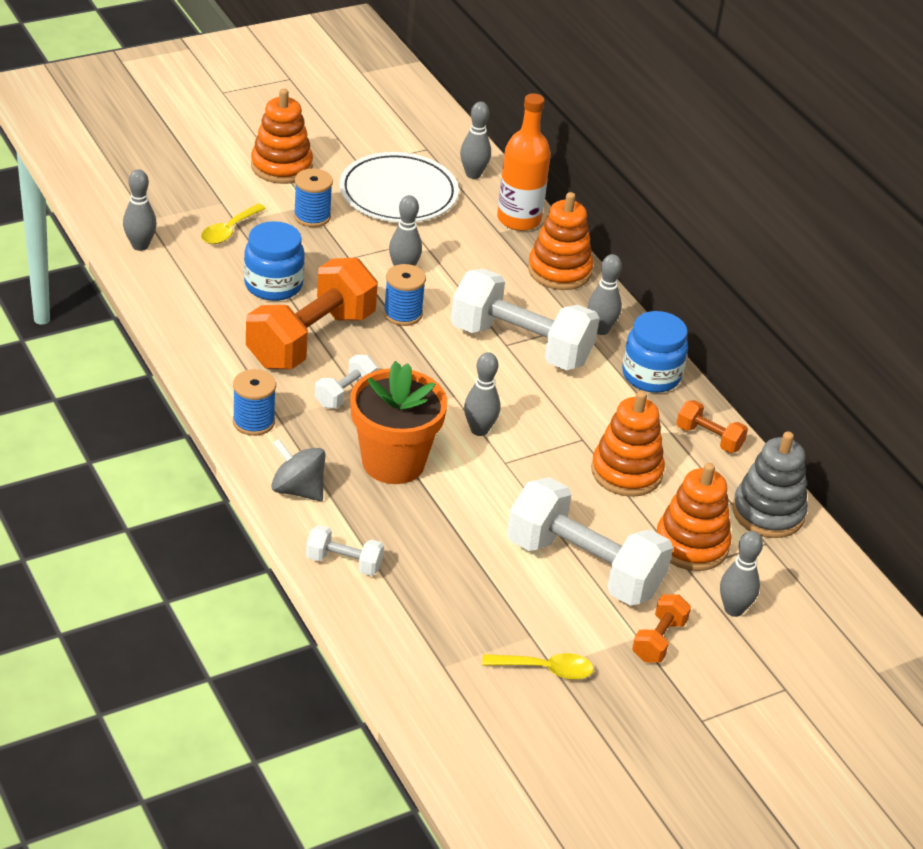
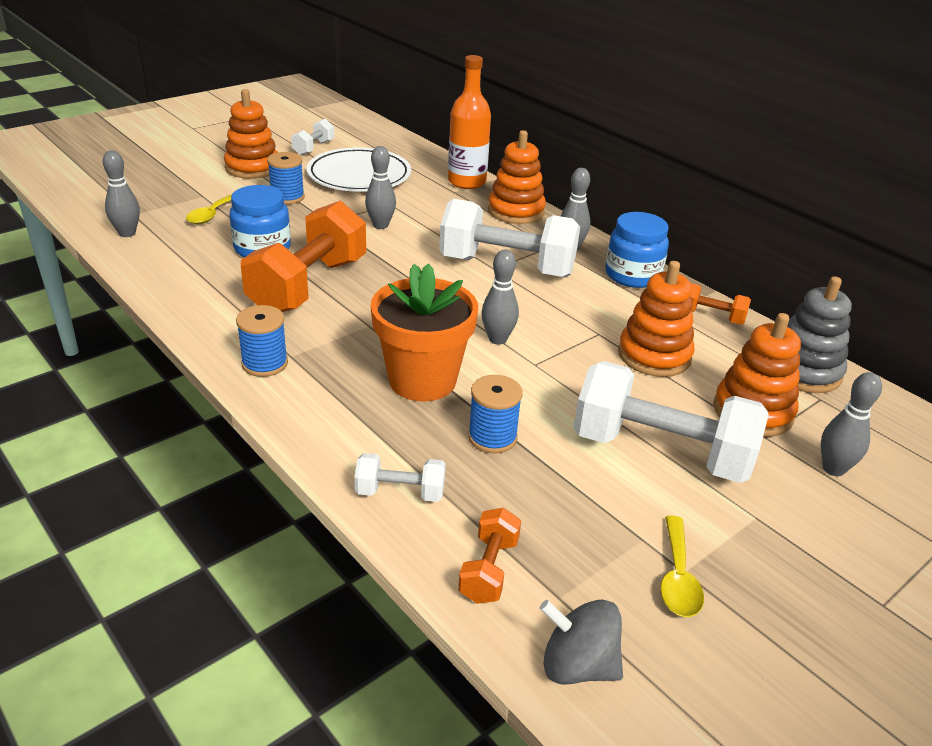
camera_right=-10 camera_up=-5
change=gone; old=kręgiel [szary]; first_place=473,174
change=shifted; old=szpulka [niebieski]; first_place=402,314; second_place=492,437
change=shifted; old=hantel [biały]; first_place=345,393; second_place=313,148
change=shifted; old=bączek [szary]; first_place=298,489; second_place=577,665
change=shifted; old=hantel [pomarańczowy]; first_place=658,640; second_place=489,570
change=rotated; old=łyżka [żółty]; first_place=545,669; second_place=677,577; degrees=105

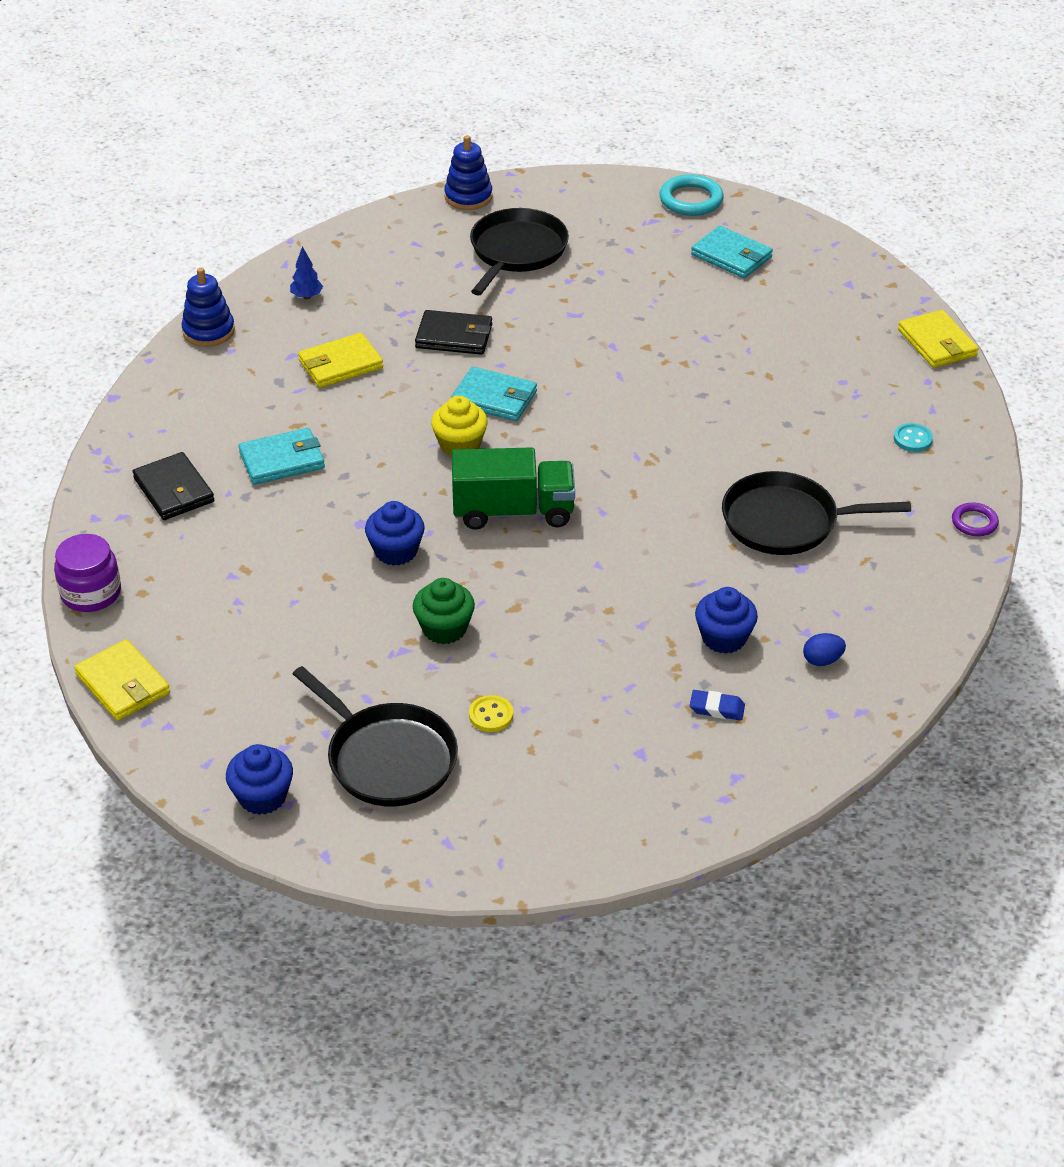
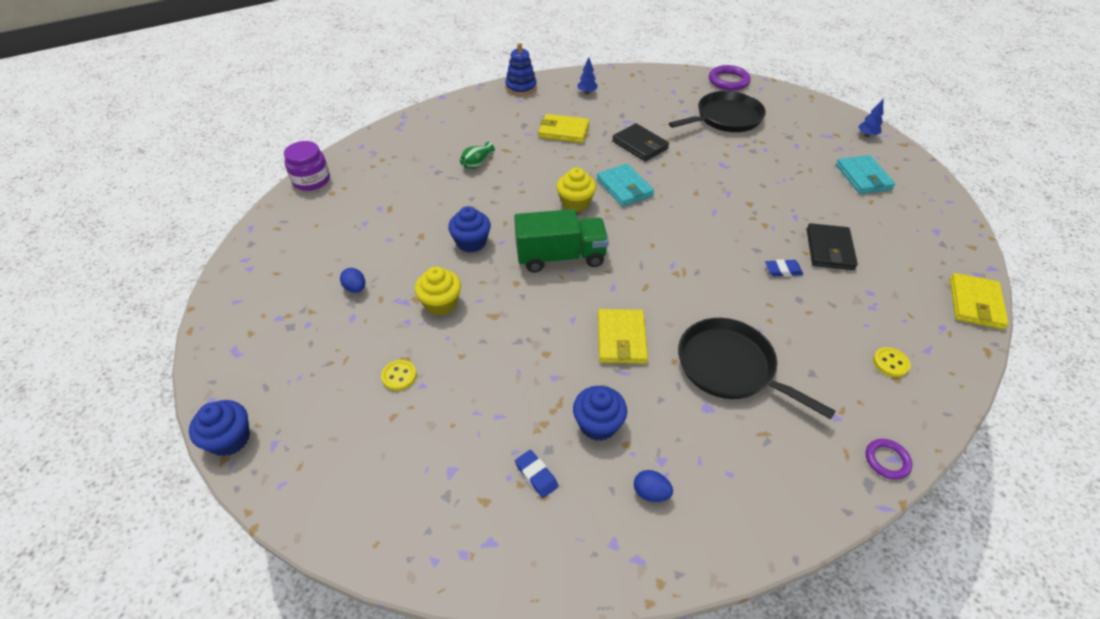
camera_right=40 camera_up=5
change=swapped; old=zabawka nakładanka [niebieski]; new=pierścień [fioletowy]; first_place=468,197; second_place=728,81
change=swapped; old=pierścień [turkusowy]; new=drzewko [niebieski]; first_place=691,200; second_place=867,135
change=repainted; old=guzik [turkusowy]; new=guzik [żółty]; first_place=912,439; second_place=890,363
change=swapped; old=portfel [turkusowy]; new=wazon [zielony]; first_place=282,460; second_place=477,163
change=rotated; old=ciężarówka [zielony]; first_place=513,511; second_place=560,257; degrees=-45
change=shifted; old=portfel [czarny]; first_place=174,490; second_place=829,249
change=repainted; old=muffinka [zielony]; new=muffinka [żółty]; first_place=444,629; second_place=441,303
change=shifted; old=portfel [żółty]; first_place=123,684; second_place=621,339
change=gone; old=patelnia [czarny]; first_place=388,758
change=shifted; old=muffinka [niebieski]; first_place=262,796; second_place=230,439
change=new; new=gumka do mazania [niebieski]; second_place=783,270
change=new; new=jajko [niebieski]; second_place=355,288

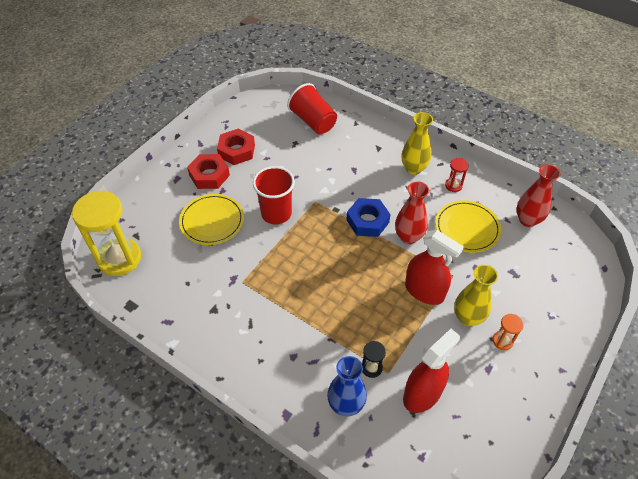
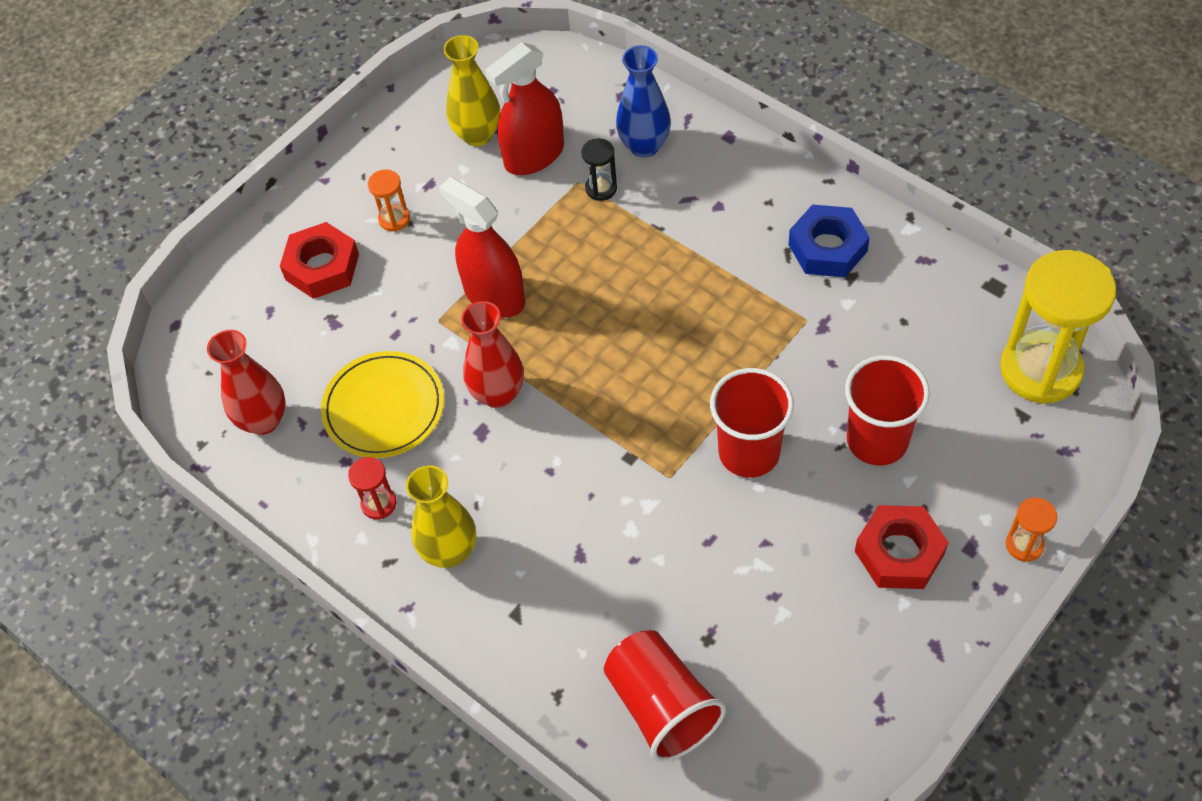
camera_right=-170 camera_up=5
change=shifted; old=nakrętka [czerwony]; first_place=236,151; second_place=322,267
change=swapped; old=talerz [żółty]; new=szklanka [czerwony]; first_place=212,221; second_place=877,440
change=shifted; old=nakrętka [niebieski]; first_place=367,221; second_place=827,248
change=shifted; old=wazon [żółty]; first_place=468,317; second_place=477,135
change=new; new=klepsydra [pomarańczowy]; second_place=1024,545

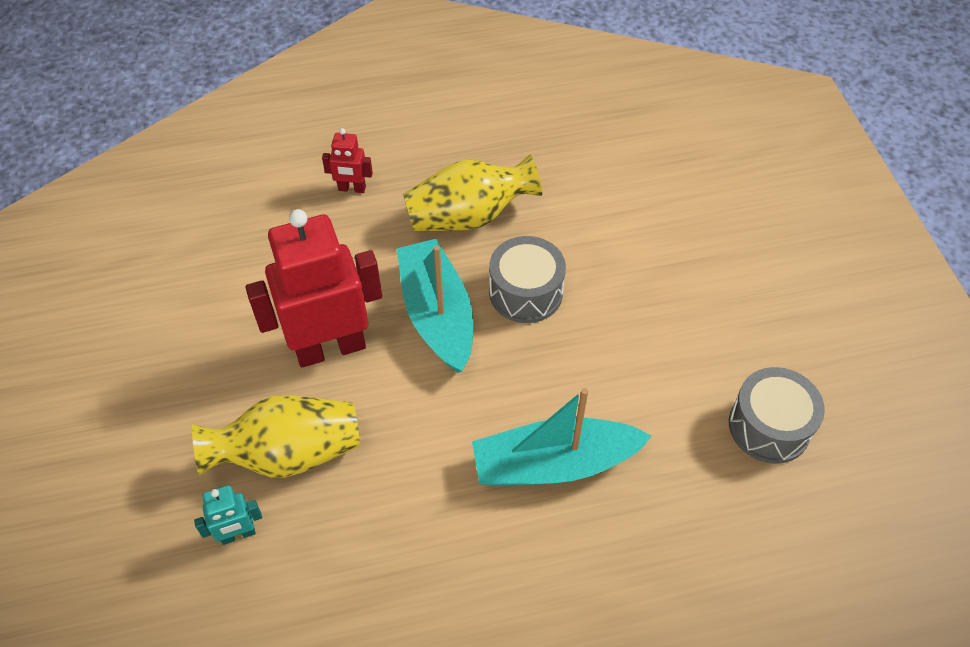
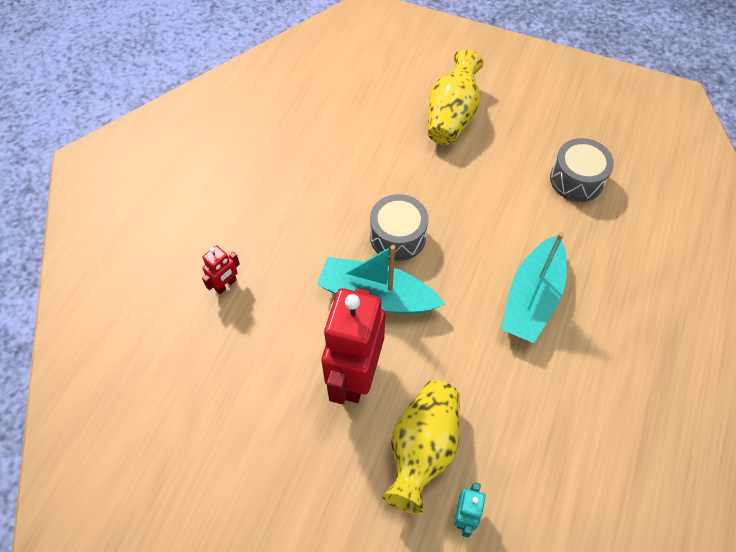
camera_right=-55 camera_up=5
change=shifted; old=wazon [żółty]; first_place=469,217; second_place=451,116

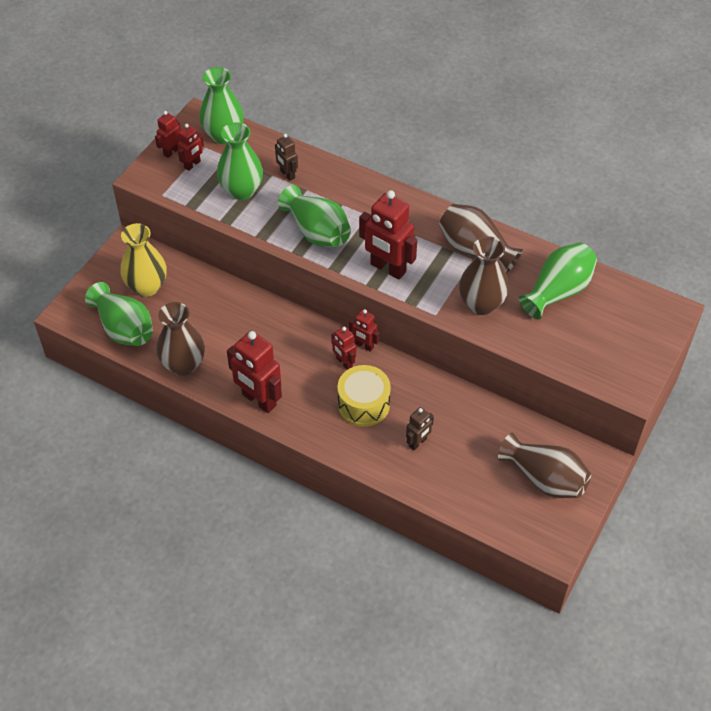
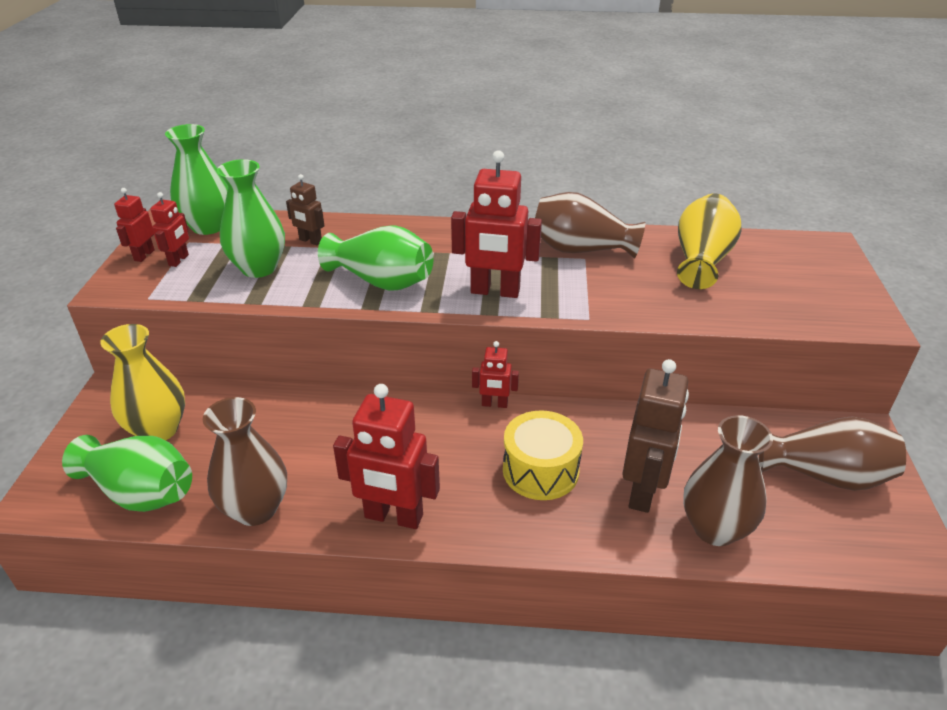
camera_right=-25 camera_up=-15
change=shifted; old=wazon [brązowy]; first_place=481,304; second_place=714,528
change=repainted; old=wazon [zielony]; new=wazon [żółty]; first_place=557,291; second_place=701,260
change=gone; old=robot [czerwony]; first_place=344,362
change=scaled; old=robot [brązowy]; first_place=418,442; second_place=643,491; factor=1.88

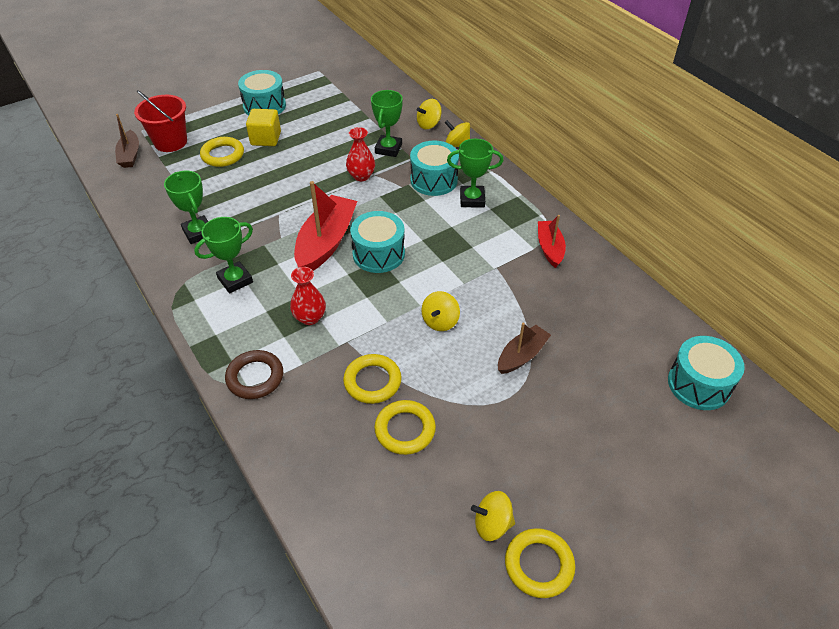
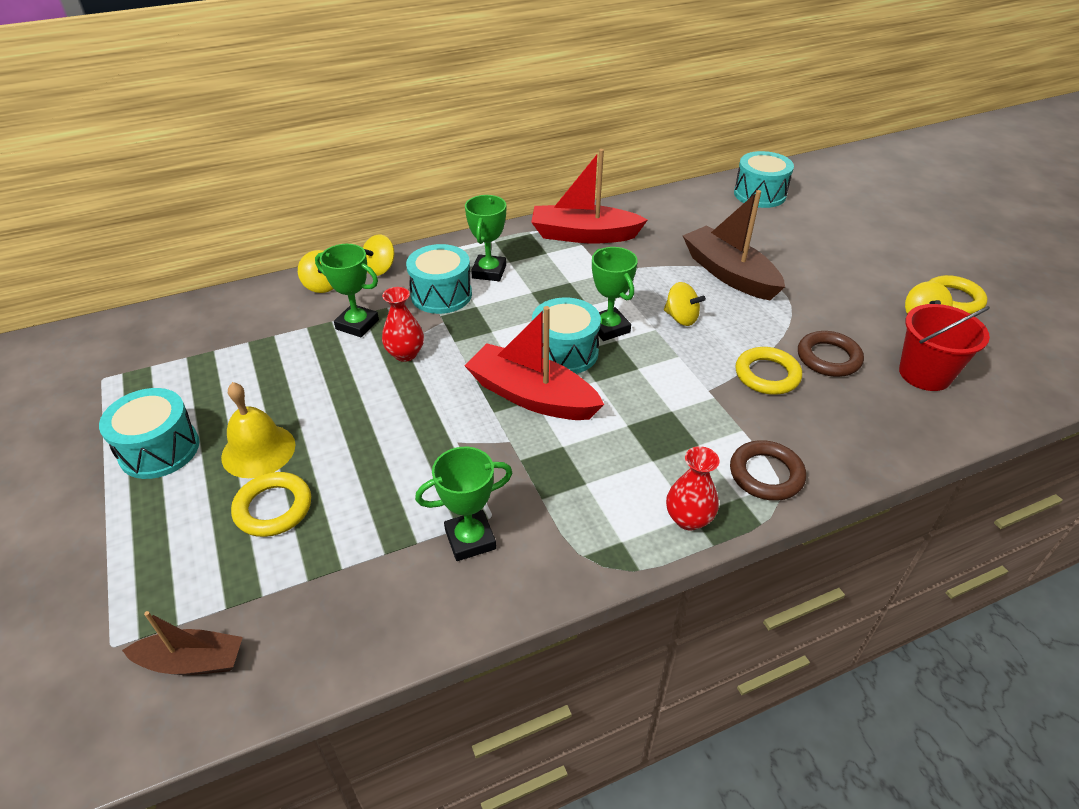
camera_right=-80 camera_up=-5
change=shifted; old=wiadro [czerwony]; first_place=170,142; second_place=924,374
change=swapped; old=sześcian [żółty]; new=dzwonek [żółty]; first_place=266,139; second_place=258,450
change=scaled; old=łódka [czerwony]; first_place=549,248; second_place=583,235; factor=1.72
change=shifted; old=puchar [zielony]; first_place=235,280; second_place=609,328
change=shifted; old=wazon [czerwony]; first_place=310,317; second_place=688,519
change=scaled; old=łódka [brązowy]; first_place=522,355; second_place=729,274; factor=1.72
change=repainted; old=pierścień [żółty]; new=pierścień [brązowy]; first_place=405,430; second_place=828,358

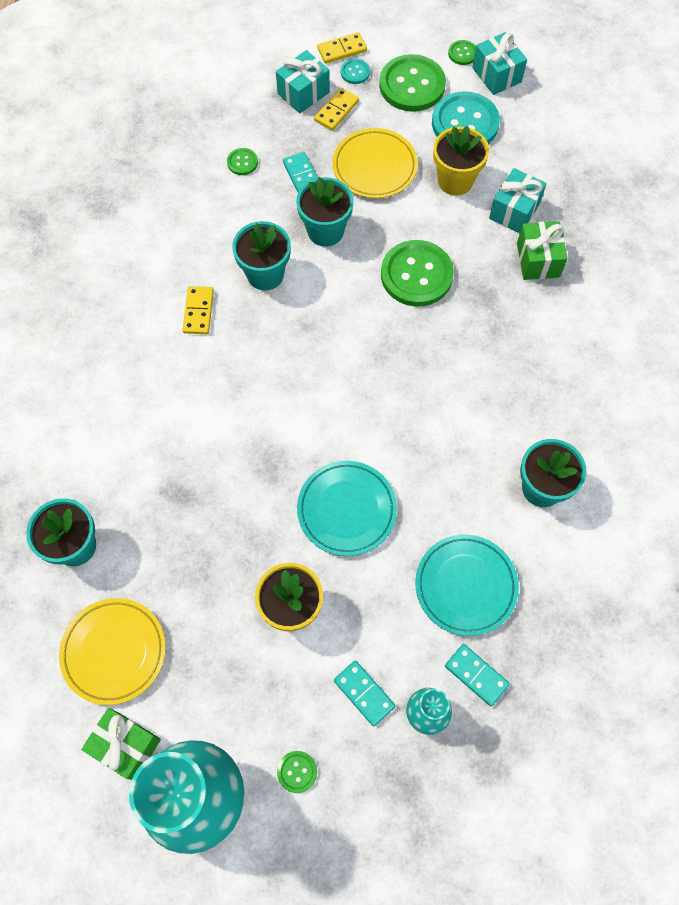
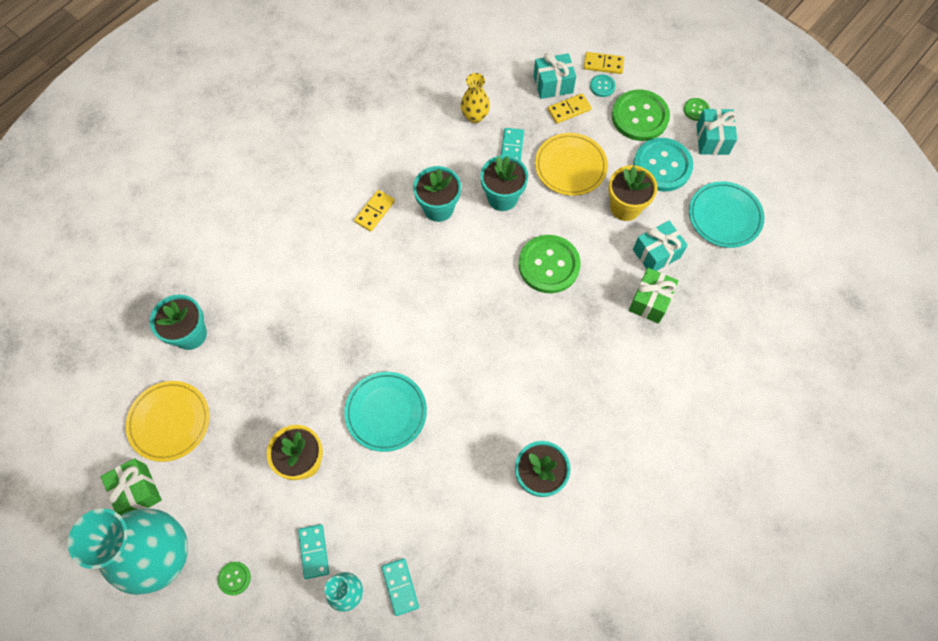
camera_right=30 camera_up=0
change=swapped; old=guzik [zielony]; new=wazon [żółty]; first_place=242,162; second_place=475,116
change=shifted; old=talerz [turkusowy]; first_place=465,586; second_place=724,217

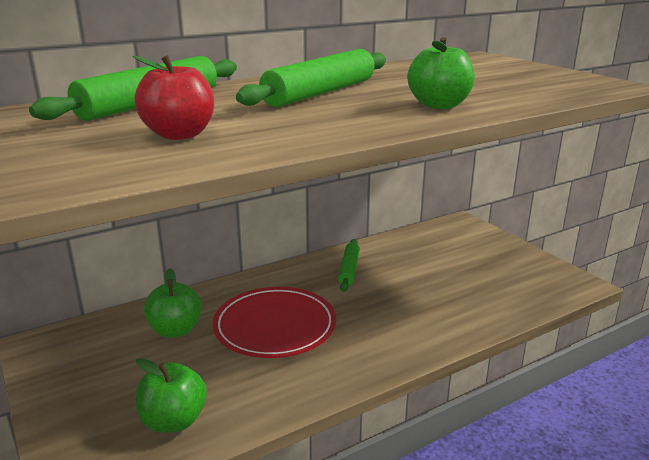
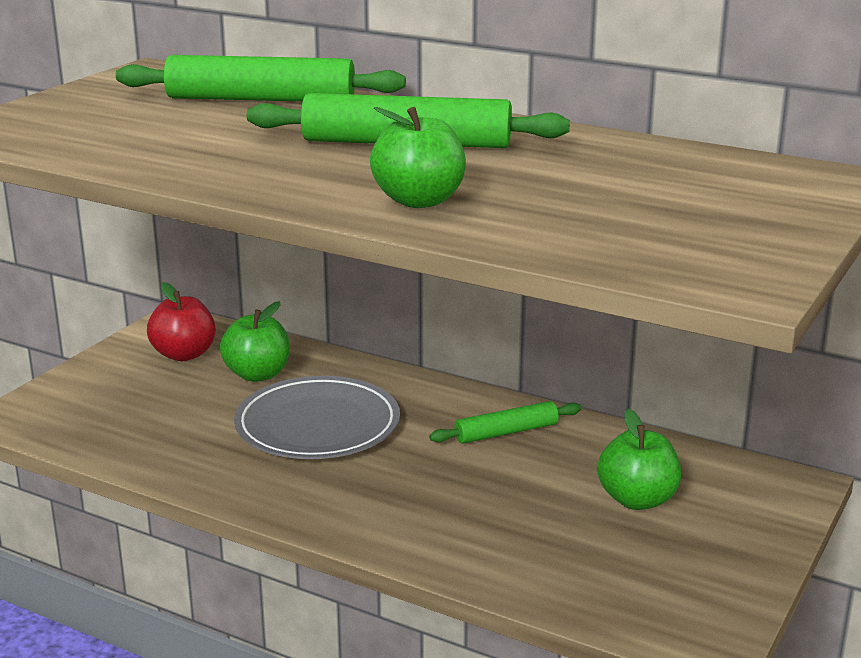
camera_right=60 camera_up=0
change=shifted; old=jabłko [czerwony]; first_place=179,135; second_place=184,354
change=repainted; old=talerz [czerwony]; new=talerz [szary]; first_place=275,326; second_place=318,425
change=shifted; old=jabłko [zielony]; first_place=174,421; second_place=637,500

